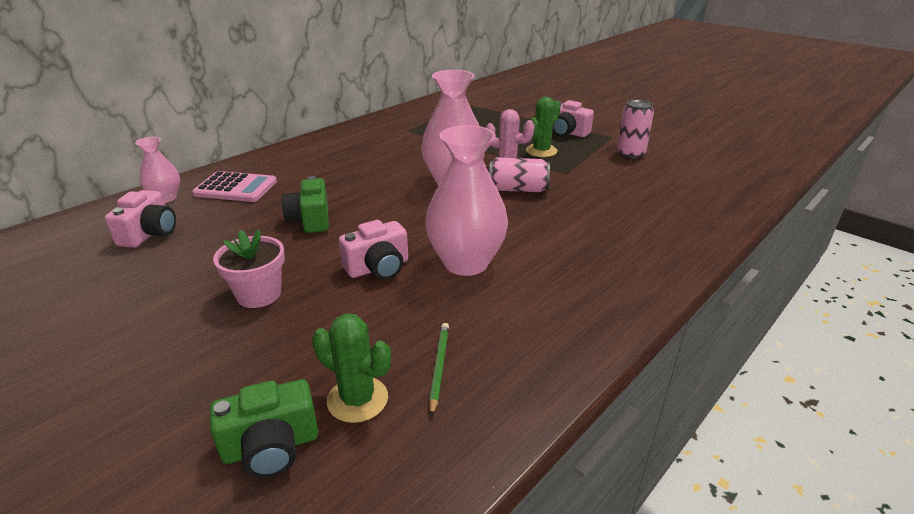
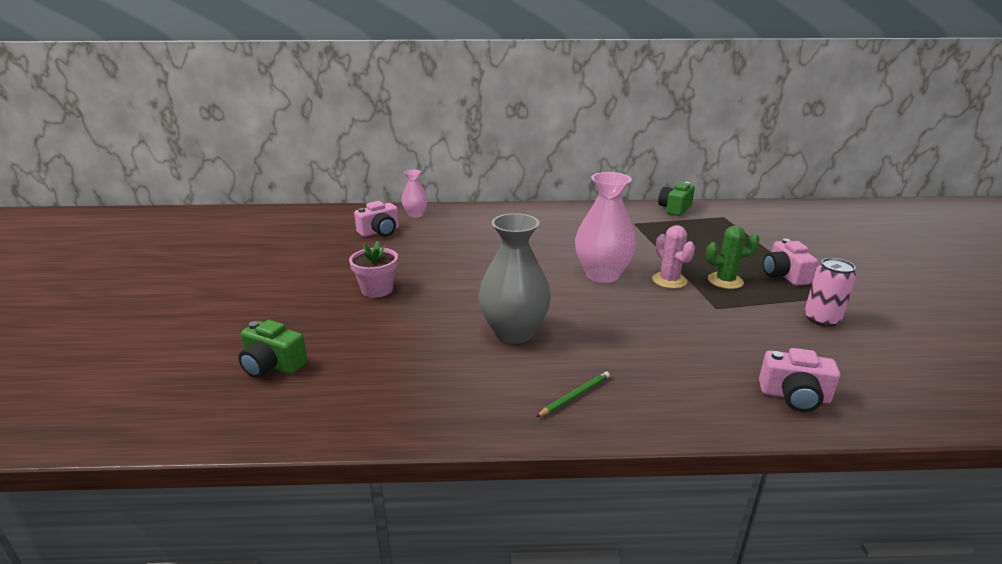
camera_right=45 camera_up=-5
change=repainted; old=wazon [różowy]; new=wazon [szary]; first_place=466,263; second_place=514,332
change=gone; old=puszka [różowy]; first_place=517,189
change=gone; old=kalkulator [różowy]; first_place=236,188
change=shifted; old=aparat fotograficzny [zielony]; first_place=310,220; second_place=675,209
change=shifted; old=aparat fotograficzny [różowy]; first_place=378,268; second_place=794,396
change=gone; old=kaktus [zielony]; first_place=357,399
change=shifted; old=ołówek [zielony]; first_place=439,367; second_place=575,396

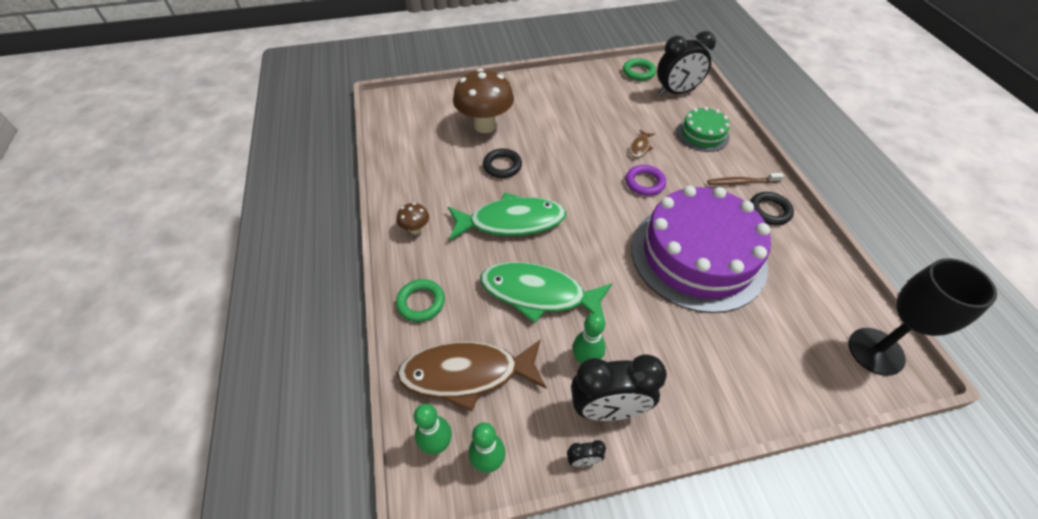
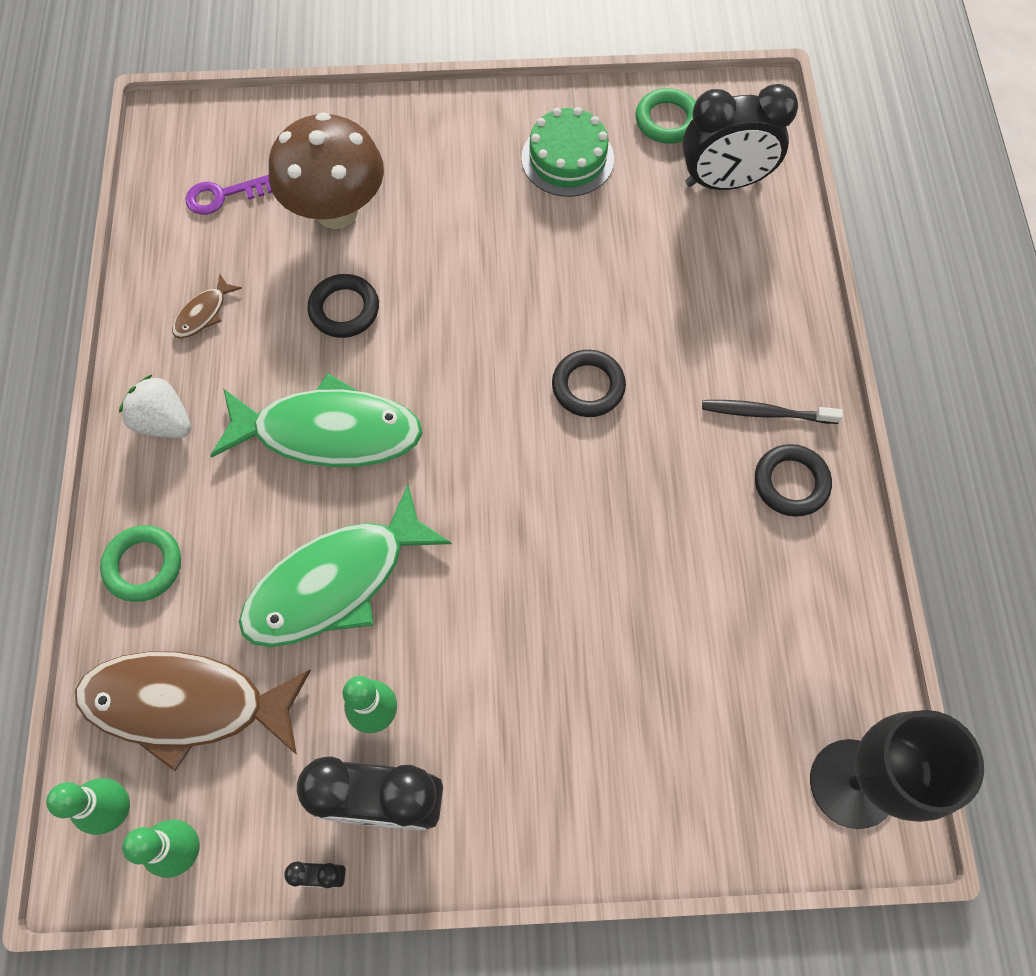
camera_right=10 camera_up=15
change=shifted; old=tort [zielony]; first_place=702,134; second_place=567,158
change=shifted; old=ryba [brązowy]; first_place=640,147; second_place=203,313
change=repainted; old=pierścień [fioletowy]; new=pierścień [czarny]; first_place=645,183; second_place=588,386
change=repainted; old=szczoteczka do zębów [brązowy]; new=szczoteczka do zębów [czarny]; first_place=742,182; second_place=766,413
change=gone; old=tort [fioletowy]; first_place=697,255
change=swapped; old=grzyb [brązowy]; new=truskawka [biały]; first_place=415,229; second_place=164,421
change=rotated; old=ryba [zielony]; first_place=538,294; second_place=336,582; degrees=-60
change=new; new=klucz [fioletowy]; second_place=223,196

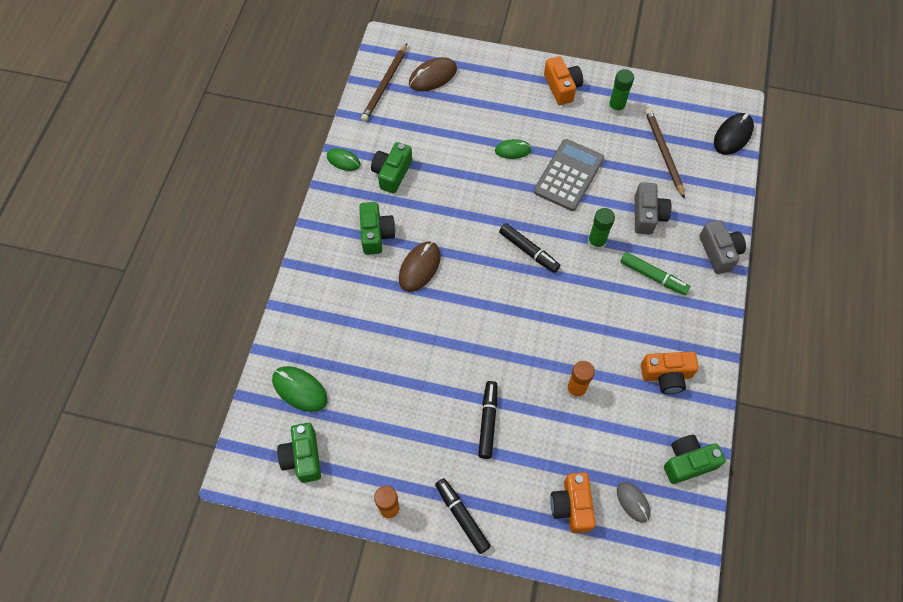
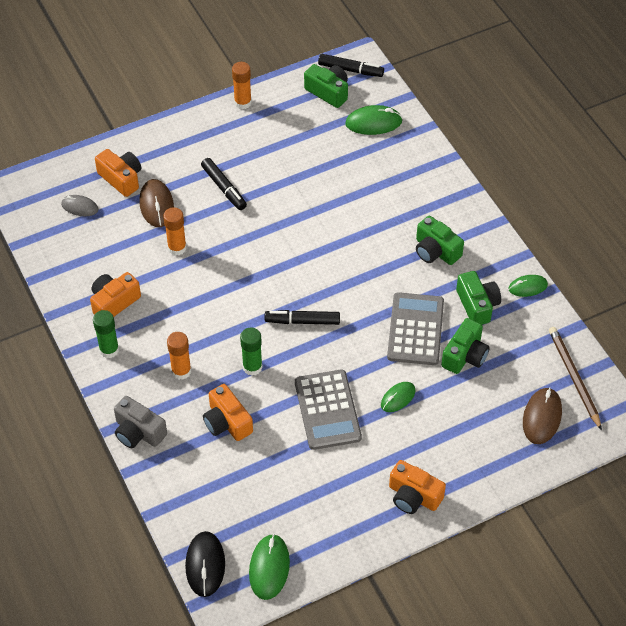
camera_right=140 camera_up=-10
change=shifted; old=klej w sztyfcie [zielony]; first_place=616,107; second_place=109,350
change=gone; old=ołówek [brązowy]; first_place=663,153
change=repainted; old=aparat fotograficzny [szary]; new=aparat fotograficzny [pomarańczowy]; first_place=647,215; second_place=227,422
change=shifted; old=myszka [brązowy]; first_place=419,267; second_place=156,205
change=swapped; old=flamaster [zielony]; new=klej w sztyfcie [pomarańczowy]; first_place=653,276; second_place=181,371
change=shifted; old=aparat fotograficzny [zielony]; first_place=688,462; second_place=465,355
change=shifted; old=flamaster [czarny]; first_place=462,516; second_place=350,70
change=new; new=kalkulator [szary]; second_place=415,329
change=new; new=myszka [zielony]; second_place=269,568

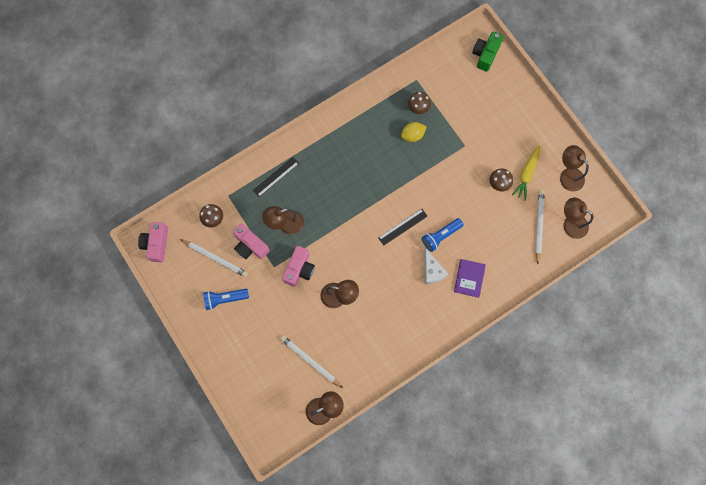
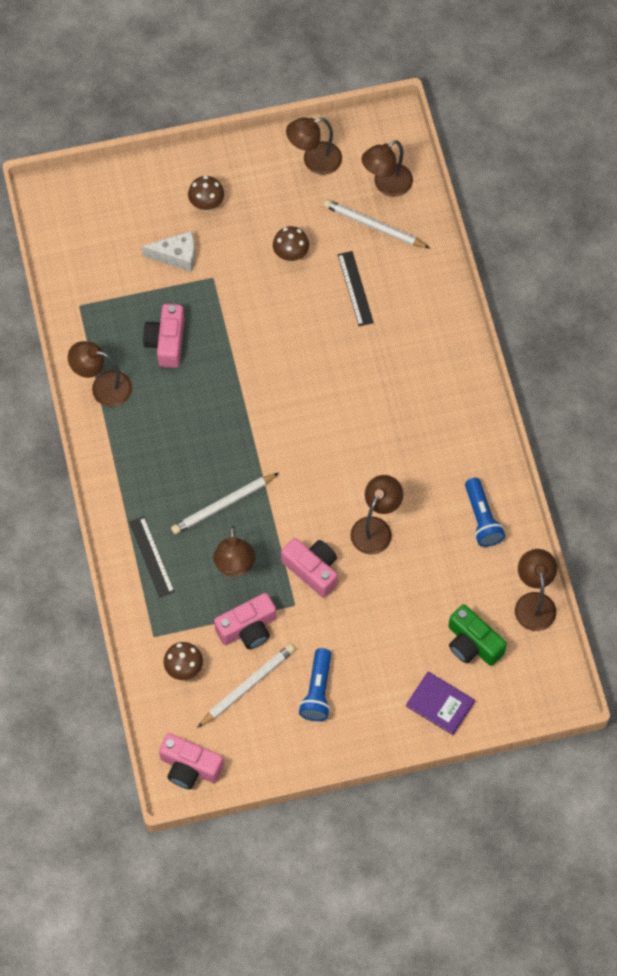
camera_right=-70 camera_up=-10
change=shifted; old=aparat fotograficzny [zielony]; first_place=485,55; second_place=472,643
change=shifted; old=grzyb [brązowy]; first_place=418,109; second_place=206,205
change=swapped; old=cytryna [żółty]; new=aparat fotograficzny [różowy]; first_place=412,135; second_place=166,342
change=gone; old=marchewka [żółty]; first_place=526,174
change=shifted; old=linijka [czarny]; first_place=402,226; second_place=355,288
change=shifted; old=latarka [niebieski]; first_place=440,236; second_place=482,518
change=shifted; old=ser [biały]; first_place=432,271; second_place=176,256
change=shifted; old=książka [fioletowy]; first_place=469,278; second_place=440,704
change=shifted; old=ołówek [biały]; first_place=310,361; second_place=223,505
change=new; new=lampka [brązowy]; second_place=103,387

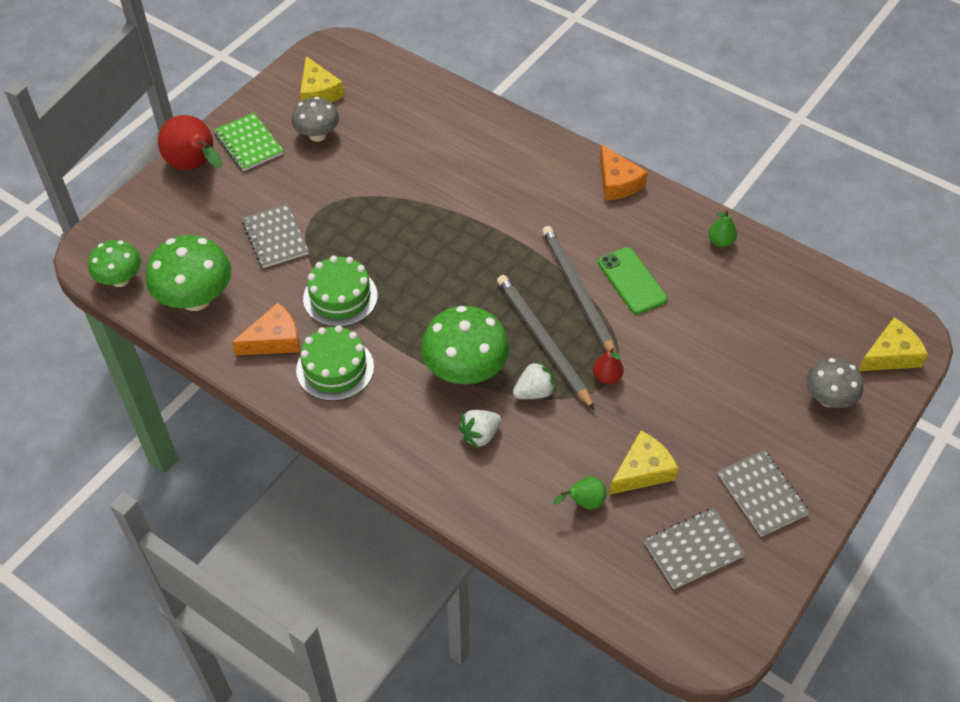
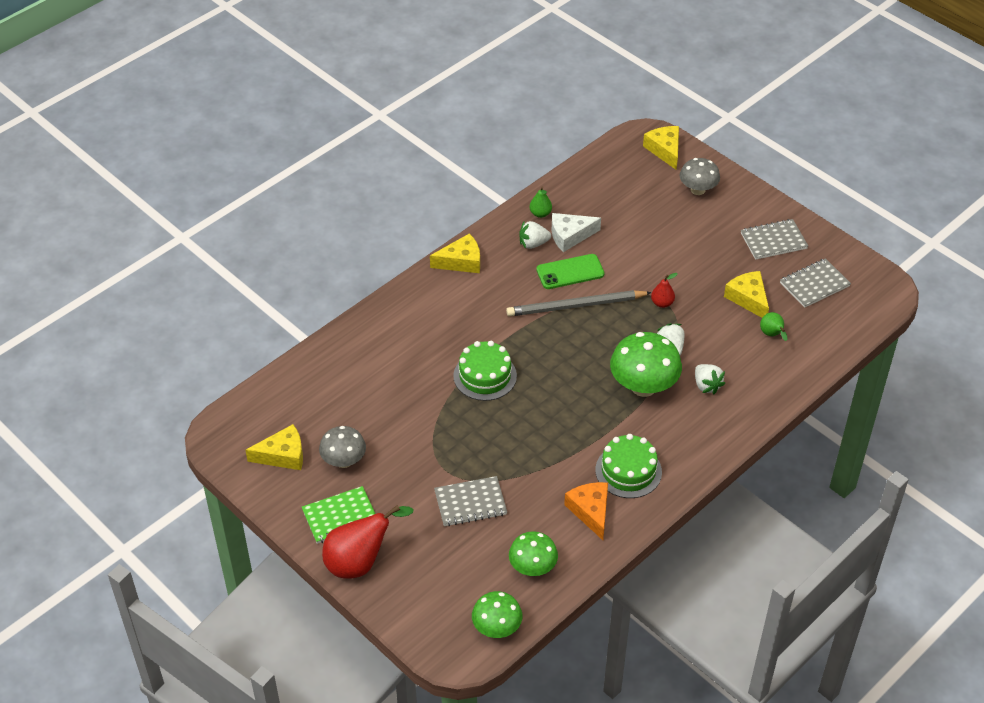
camera_right=-80 camera_up=-5
change=repainted; old=ser [pomarańczowy]; new=ser [żółty]; first_place=617,182; second_place=461,261
change=scaled; old=grzyb [zielony]; first_place=196,299; second_place=532,567; factor=0.63
change=shifted; old=tort [zielony]; first_place=340,297; second_place=485,376
change=gone; old=ołówek [szary]; first_place=543,341
change=rotated; old=zeszyt [szary]; first_place=693,549; second_place=814,284; degrees=75
change=new; new=ser [biały]; second_place=570,236
change=new; new=truskawka [biały]; second_place=533,244

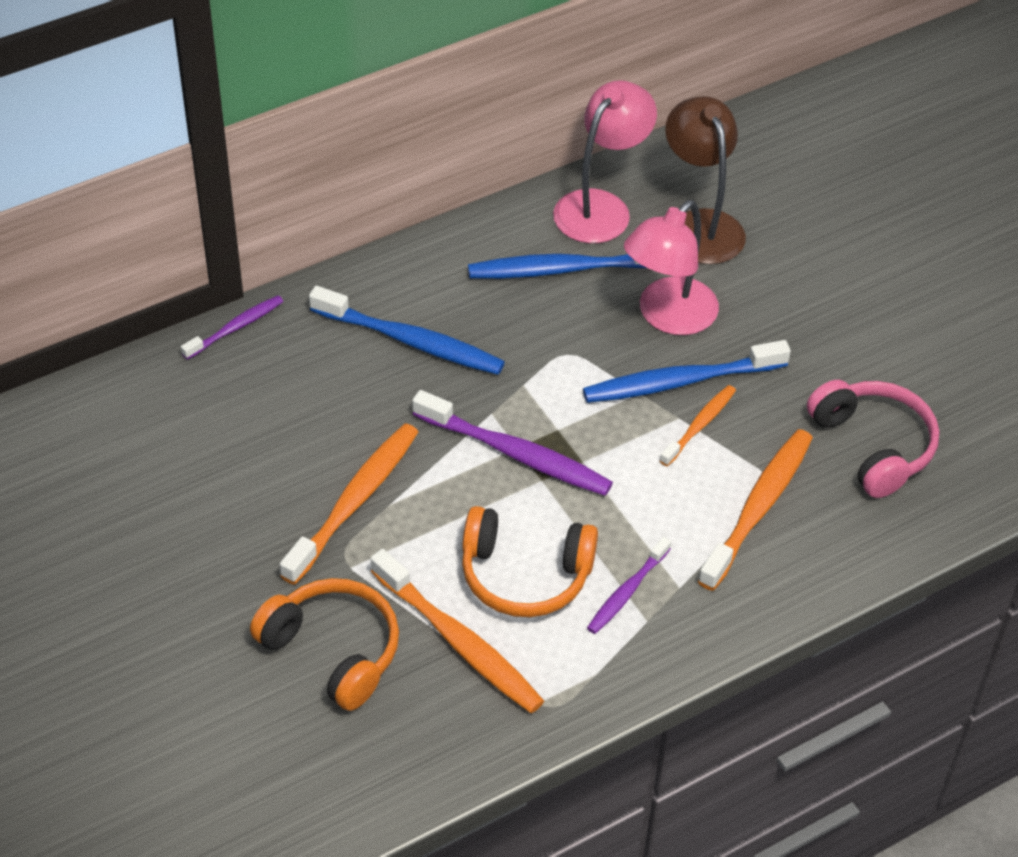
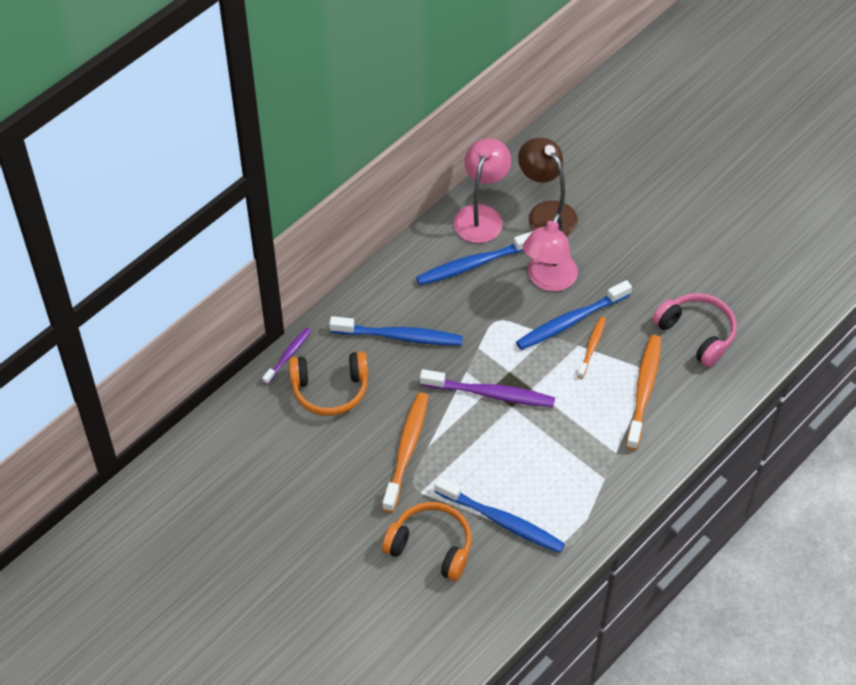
camera_right=-15 camera_up=5
change=shifted; old=słuchawki [pomarańczowy]; first_place=525,575; second_place=330,390
change=gone; old=szczoteczka do zębów [fioletowy]; first_place=627,592
change=repainted; old=szczoteczka do zębów [pomarańczowy]; new=szczoteczka do zębów [niebieski]; first_place=459,642; second_place=502,521

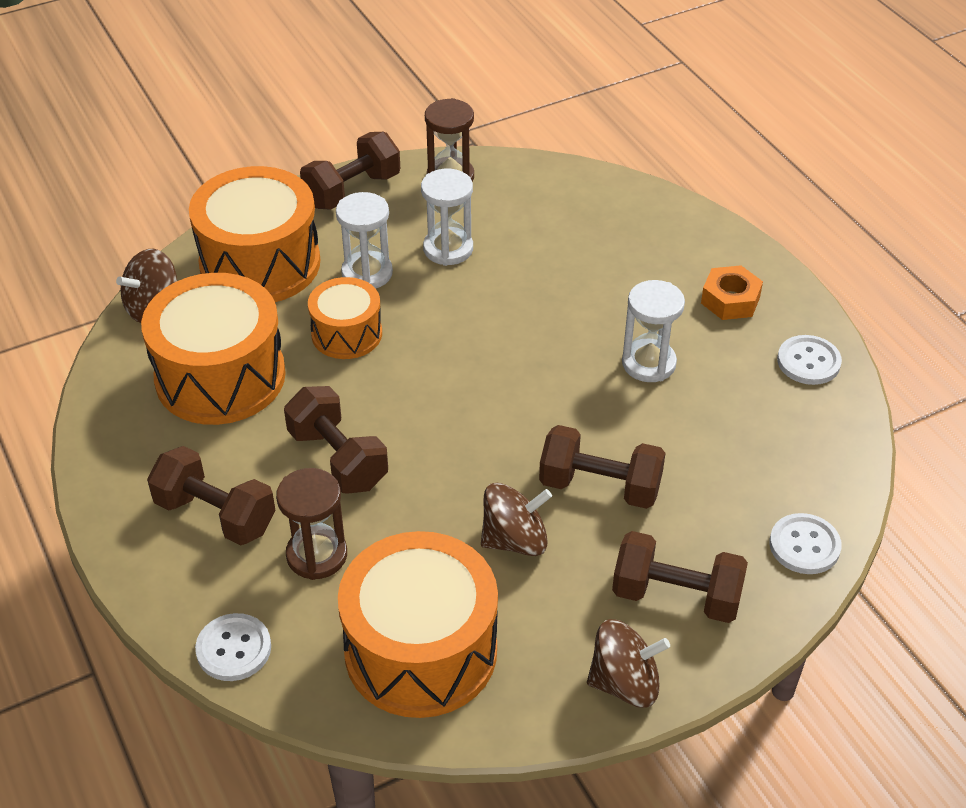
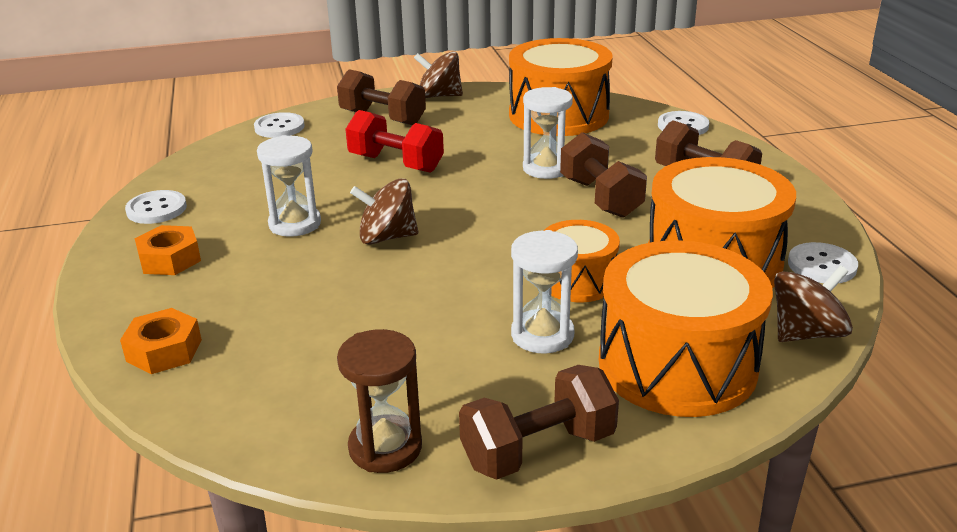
camera_right=-165 camera_up=-15
change=shifted; old=klepsydra [biały]; first_place=448,249; second_place=546,168
change=repainted; old=hantel [brązowy]; new=hantel [czerwony]; first_place=600,486; second_place=396,163
change=gone; old=klepsydra [brązowy]; first_place=317,555
change=shifted; old=bączek [brązowy]; first_place=515,540; second_place=387,237
change=new; new=guzik [biały]; second_place=822,265
change=new; new=nakrętka [pomarańczowy]; second_place=164,350

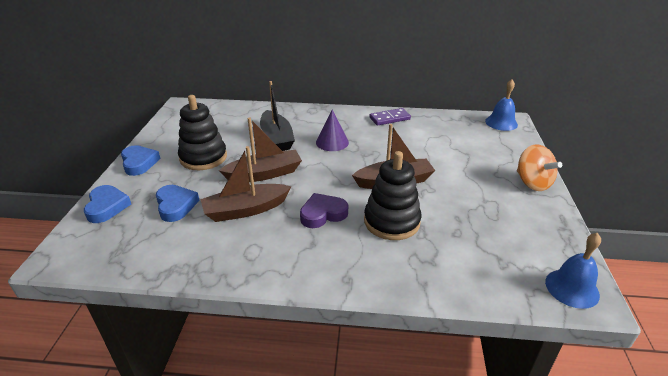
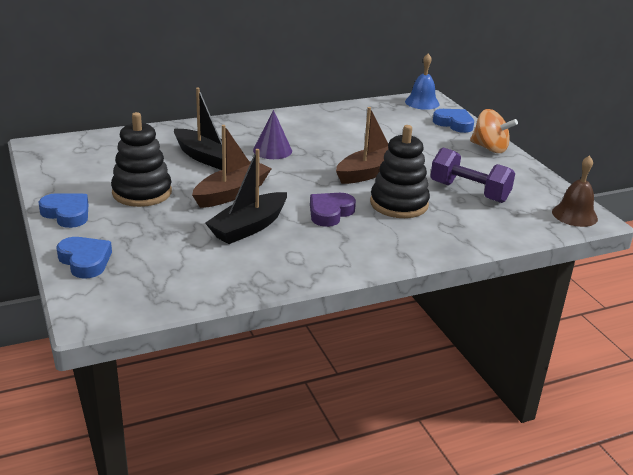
camera_right=-30 camera_up=-5
change=gone; old=kostka domina [fioletowy]; first_place=389,118
change=repainted; old=łódka [brązowy]; new=łódka [czarny]; first_place=246,210; second_place=249,227
change=shifted; old=serce [niebieski]; first_place=176,205; second_place=454,124
change=repainted; old=dzwonek [niebieski]; new=dzwonek [brązowy]; first_place=572,288; second_place=574,215
change=new; new=hantel [fioletowy]; second_place=469,192

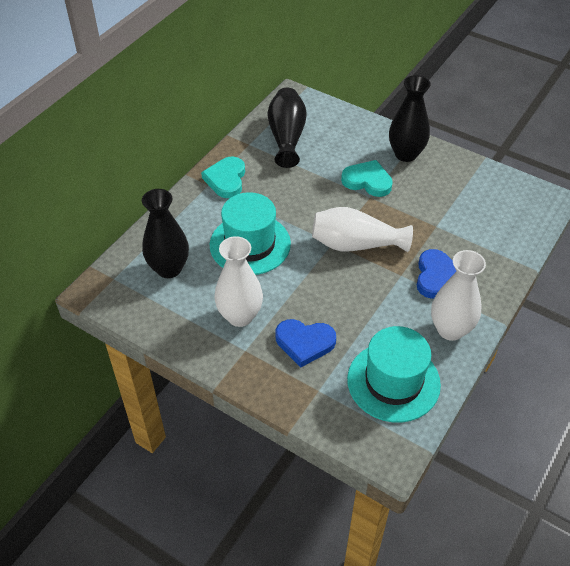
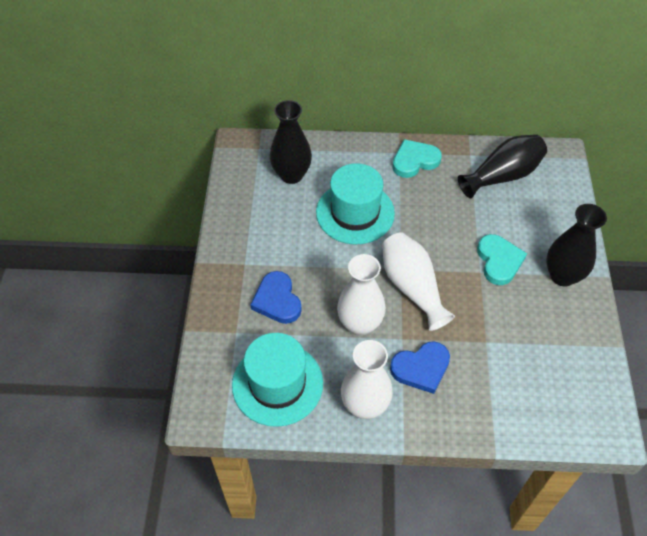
camera_right=60 camera_up=5
change=shifted; old=wazon [biały]; first_place=240,316; second_place=360,324

